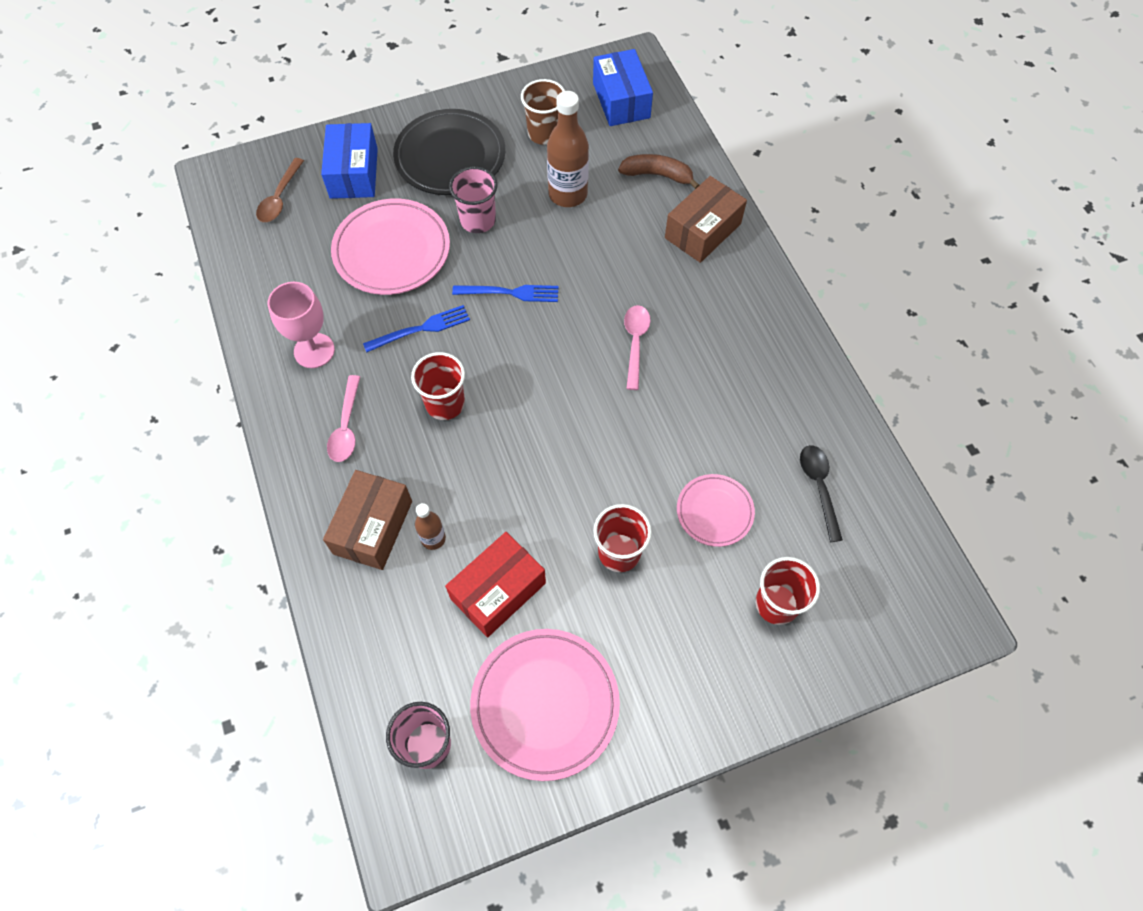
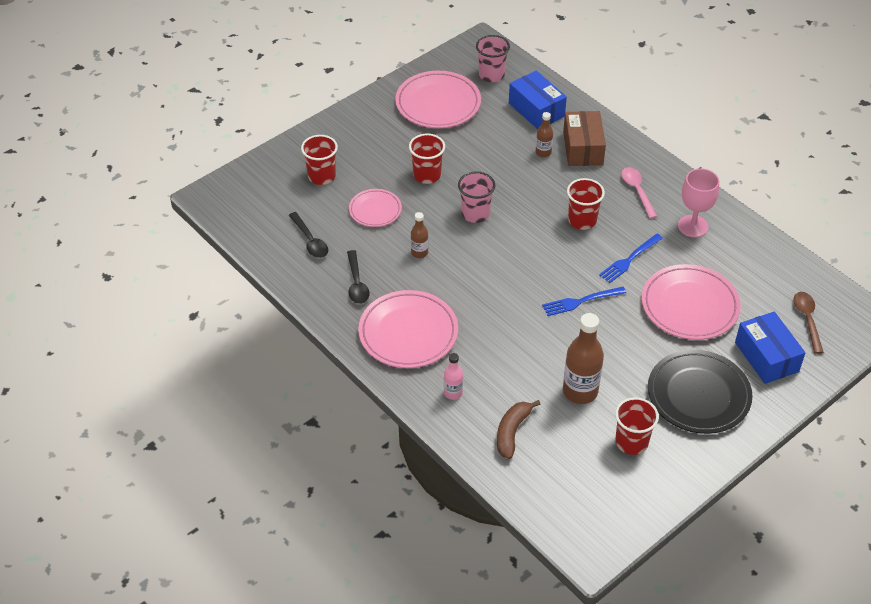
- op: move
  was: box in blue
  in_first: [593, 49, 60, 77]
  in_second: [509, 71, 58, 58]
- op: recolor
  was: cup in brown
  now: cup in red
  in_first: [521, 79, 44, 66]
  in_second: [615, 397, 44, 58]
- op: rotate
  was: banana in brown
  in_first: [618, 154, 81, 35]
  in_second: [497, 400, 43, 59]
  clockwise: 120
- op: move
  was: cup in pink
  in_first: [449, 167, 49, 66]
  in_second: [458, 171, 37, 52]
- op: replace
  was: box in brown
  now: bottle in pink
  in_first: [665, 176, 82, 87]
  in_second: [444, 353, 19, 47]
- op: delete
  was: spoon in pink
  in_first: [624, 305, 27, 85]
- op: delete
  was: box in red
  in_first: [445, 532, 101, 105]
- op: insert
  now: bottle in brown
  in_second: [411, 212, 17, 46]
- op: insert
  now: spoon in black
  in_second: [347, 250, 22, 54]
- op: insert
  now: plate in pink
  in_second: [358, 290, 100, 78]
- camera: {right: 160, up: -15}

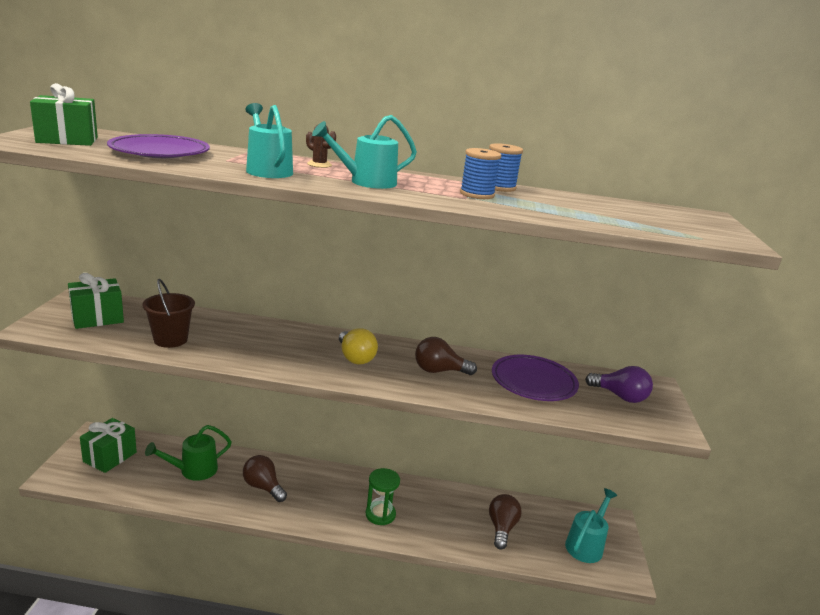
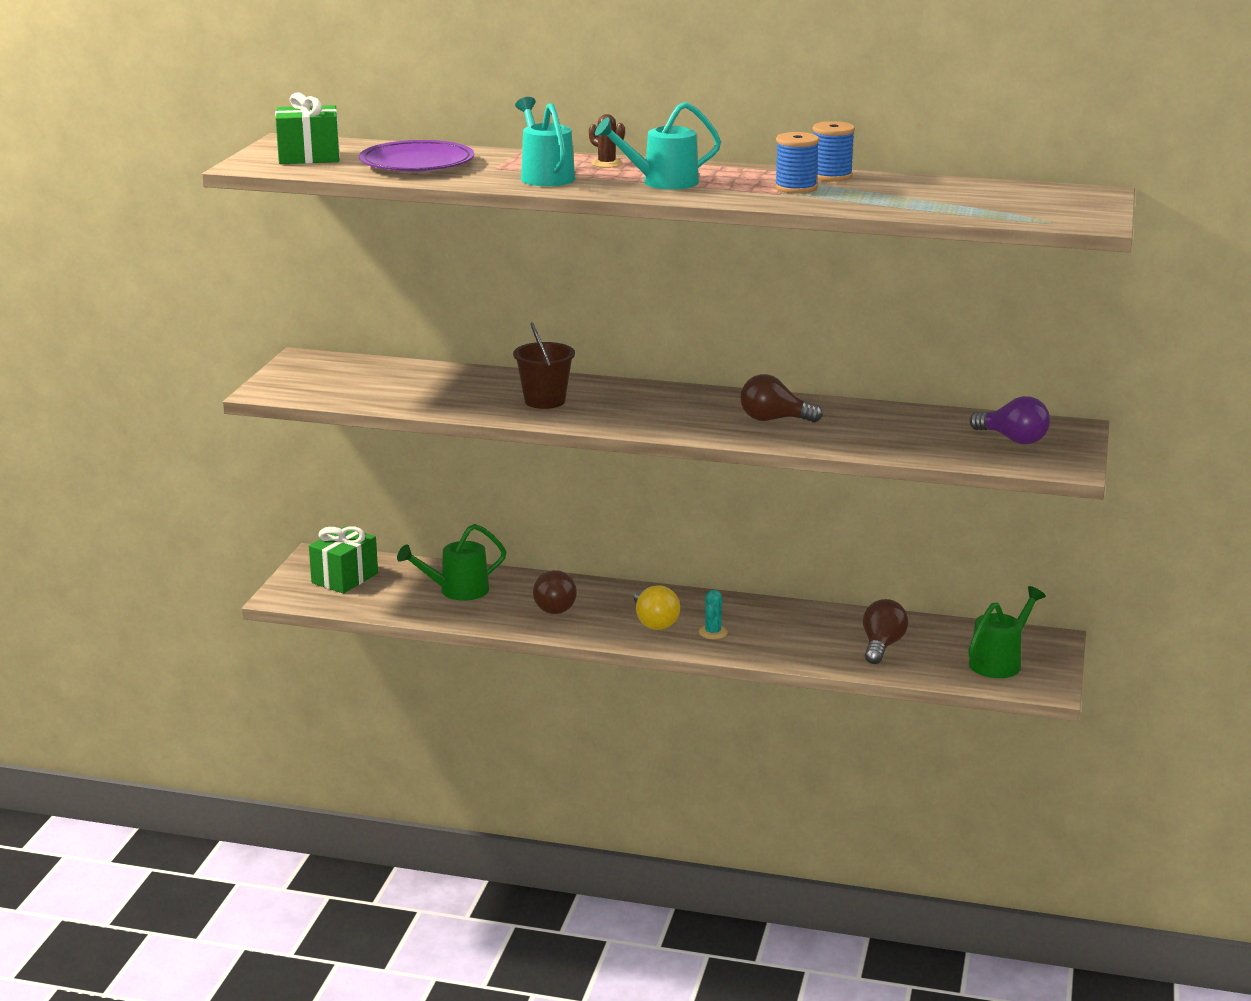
- op: delete
  was: gift in green
  in_first: [68, 273, 56, 56]
- op: move
  was: bucket in brown
  in_first: [142, 279, 53, 69]
  in_second: [513, 322, 62, 87]
- op: move
  was: light bulb in yellow
  in_first: [339, 328, 39, 36]
  in_second: [634, 585, 46, 45]
- op: delete
  was: plate in purple
  in_first: [492, 355, 87, 46]
- op: rotate
  was: light bulb in brown
  in_first: [243, 455, 44, 47]
  in_second: [533, 570, 44, 44]
  clockwise: -150
- op: replace
  was: hourglass in green
  now: cactus in turquoise
  in_first: [366, 468, 34, 57]
  in_second: [699, 590, 29, 49]
- op: recolor
  was: watering can in turquoise
  now: watering can in green
  in_first: [565, 488, 52, 75]
  in_second: [969, 586, 77, 92]
- camera: {right: 10, up: 0}

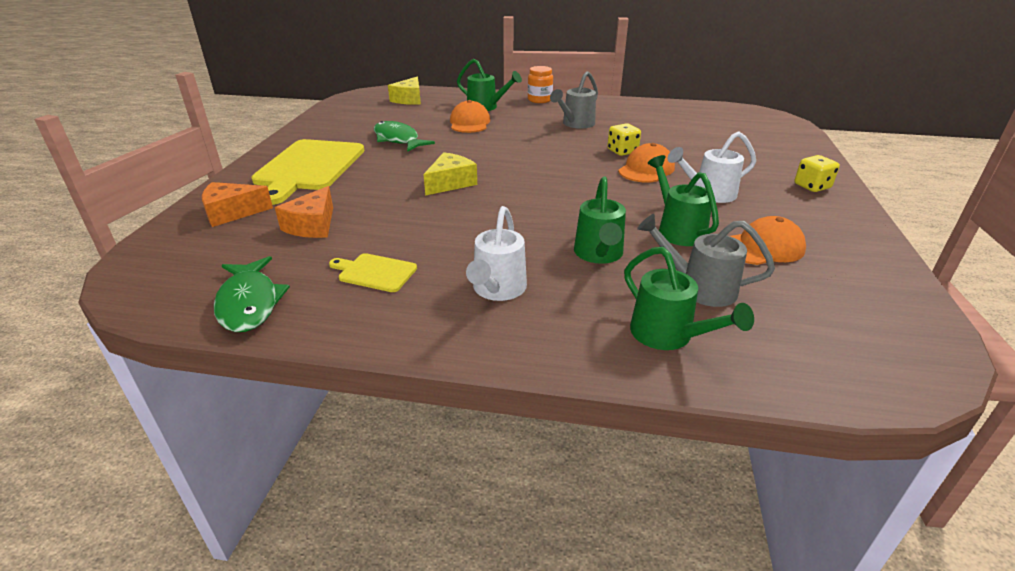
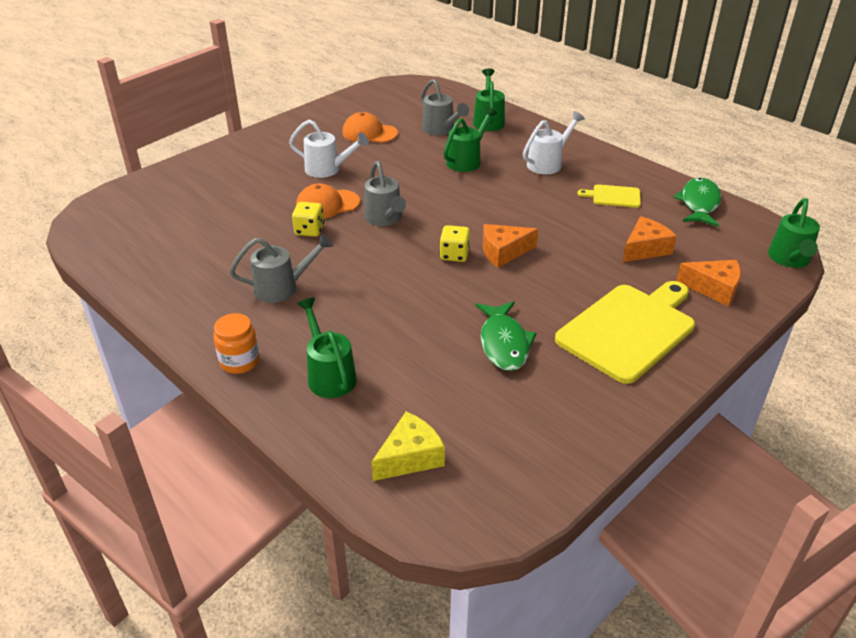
- op: delete
  was: cap in orange
  in_first: [450, 100, 40, 33]
- op: recolor
  was: cheese in yellow
  now: cheese in orange
  in_first: [423, 152, 54, 44]
  in_second: [483, 224, 55, 44]
- op: move
  was: watering can in green
  in_first: [648, 155, 71, 91]
  in_second: [768, 198, 52, 70]
- op: move
  was: dice in yellow
  in_first: [794, 155, 46, 37]
  in_second: [440, 225, 30, 37]
- op: rotate
  was: cutting board in yellow
  in_first: [329, 253, 88, 39]
  in_second: [578, 184, 63, 24]
  clockwise: 135
- op: insert
  now: watering can in grey
  in_second: [364, 161, 42, 65]
- camera: {right: -145, up: 5}

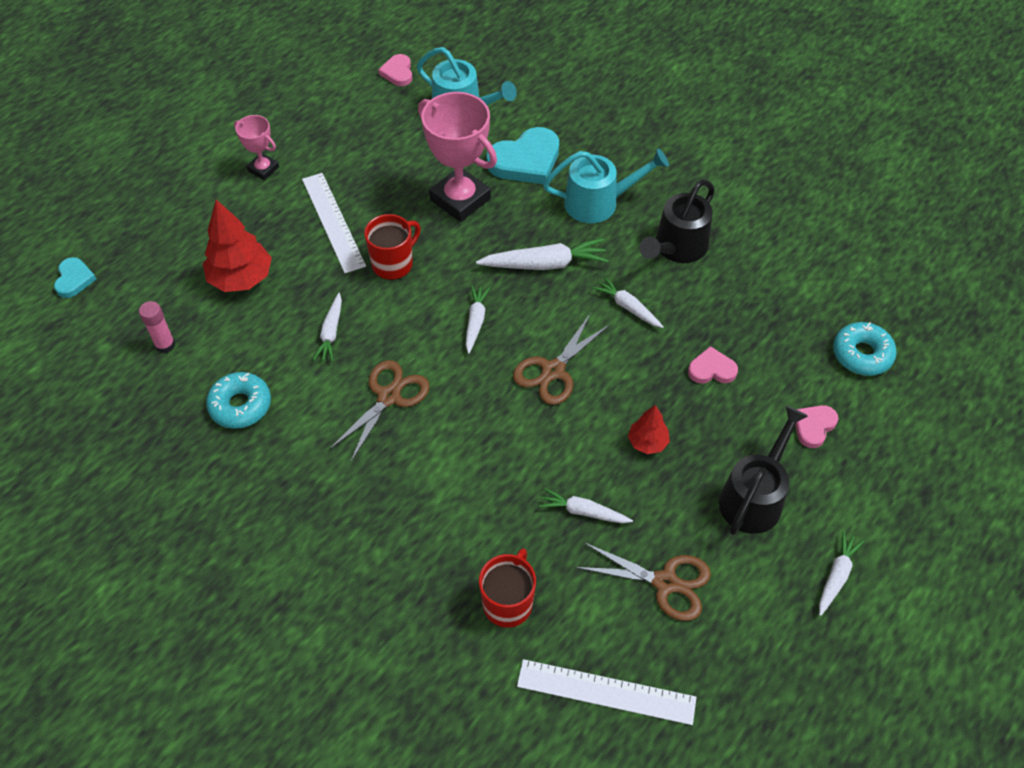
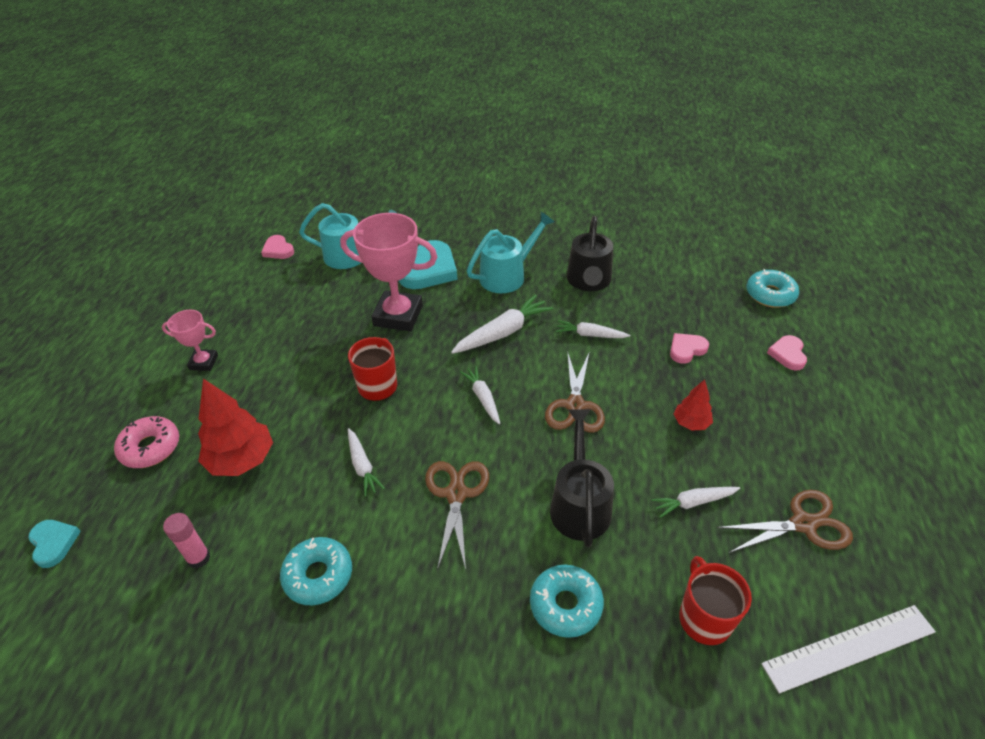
- op: delete
  was: ruler in white
  in_first: [302, 173, 64, 100]
- op: move
  was: watering can in black
  in_first: [719, 406, 89, 129]
  in_second: [550, 409, 64, 138]
- op: delete
  was: carrot in white
  in_first: [819, 531, 45, 85]
- op: insert
  now: donut in pink
  in_second: [114, 416, 65, 52]
- op: insert
  now: donut in turquoise
  in_second: [530, 565, 74, 73]
- camera: {right: -30, up: -10}

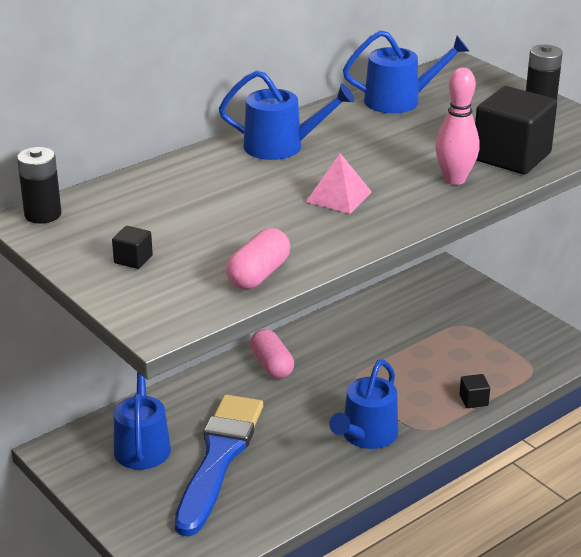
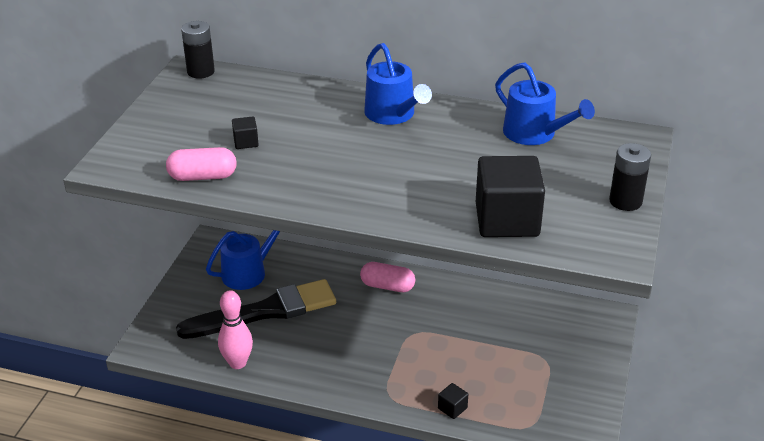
- op: move
  was: bowling pin in pink
  in_first: [435, 68, 44, 117]
  in_second: [218, 290, 35, 79]
- op: delete
  was: pyramid in pink
  in_first: [306, 153, 66, 61]
- op: move
  was: cube in black
  in_first: [112, 226, 41, 43]
  in_second: [232, 117, 27, 32]
- op: rotate
  was: capsule in pink
  in_first: [250, 329, 44, 50]
  in_second: [360, 262, 55, 30]
  clockwise: 75
- op: delete
  was: watering can in blue
  in_first: [329, 360, 69, 89]
- op: recolor
  was: brush in blue
  now: brush in black
  in_first: [174, 394, 89, 142]
  in_second: [176, 279, 160, 60]
- camera: {right: 55, up: 5}

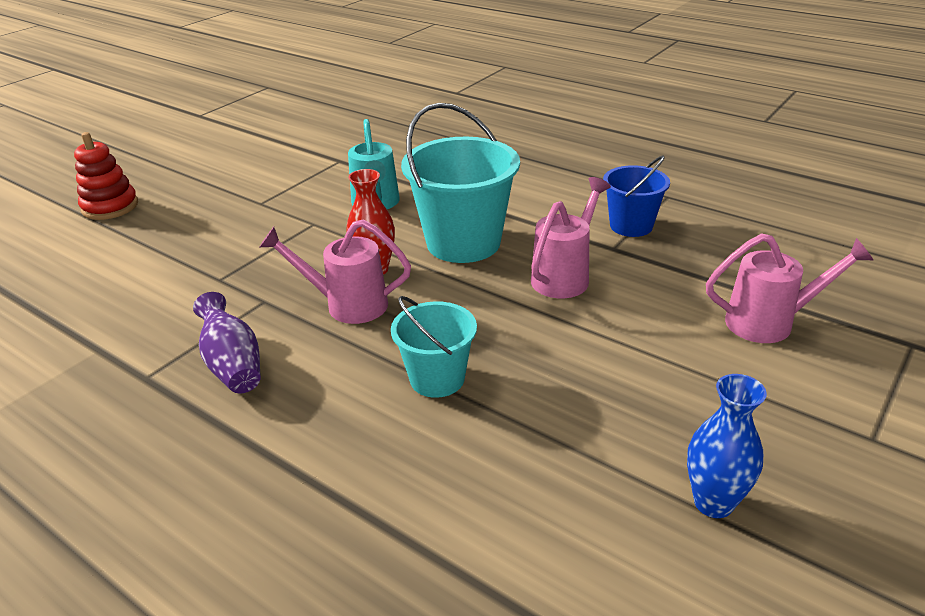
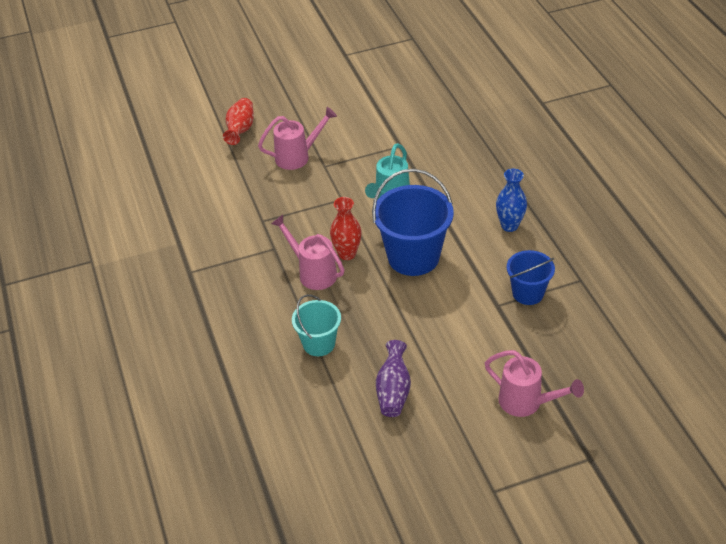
- op: recolor
  was: bucket in turquoise
  now: bucket in blue
  in_first: [401, 103, 119, 160]
  in_second: [372, 169, 82, 107]
- op: replace
  was: stacking toy in red
  now: vase in red
  in_first: [74, 132, 64, 88]
  in_second: [223, 98, 31, 47]
- op: move
  was: watering can in pink
  in_first: [531, 177, 80, 121]
  in_second: [258, 107, 79, 63]
- op: move
  was: vase in purple
  in_first: [193, 292, 68, 101]
  in_second: [376, 340, 35, 77]
- op: move
  was: vase in blue
  in_first: [687, 374, 80, 144]
  in_second: [496, 169, 31, 63]
- camera: {right: 35, up: 10}

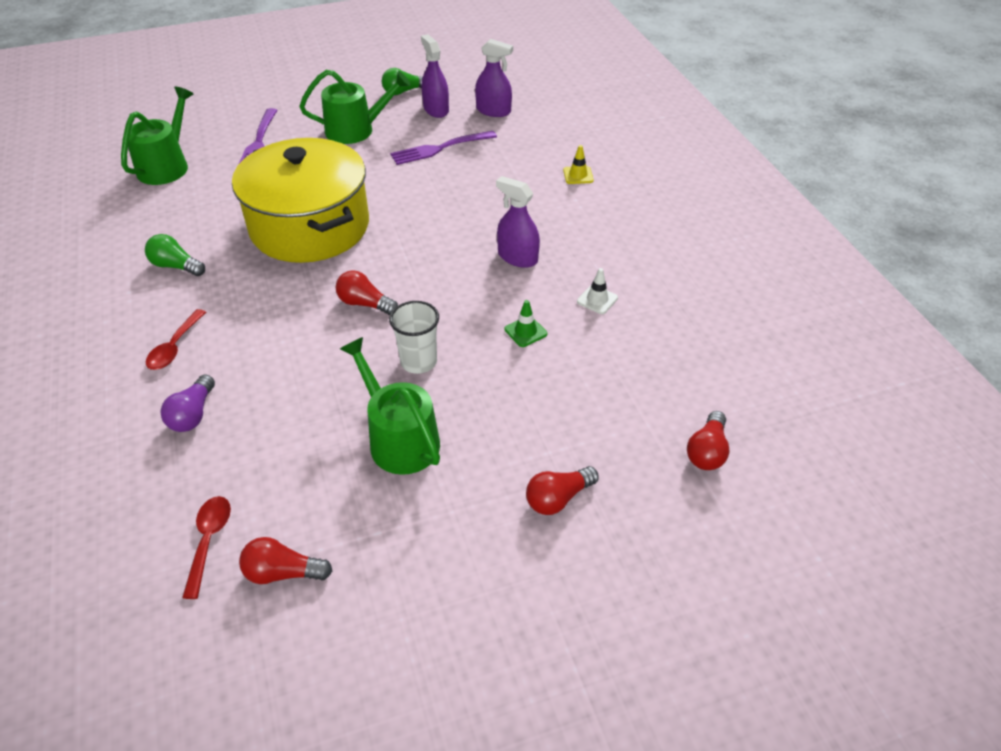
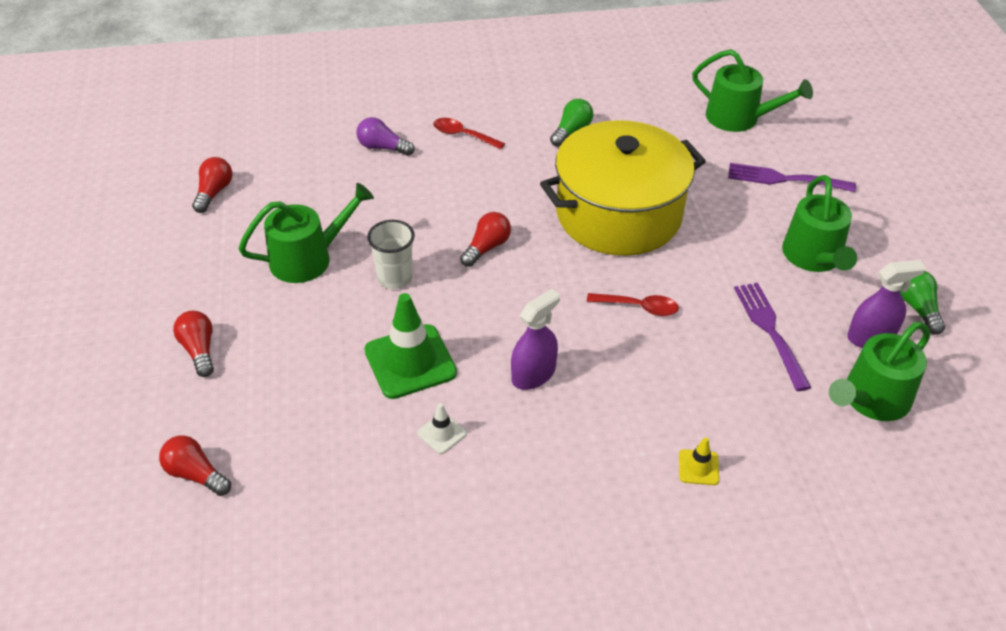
- op: replace
  was: spray bottle in purple
  now: watering can in green
  in_first: [475, 39, 38, 78]
  in_second: [829, 322, 101, 99]
- op: resize
  was: traffic cone in green
  in_first: [504, 300, 43, 47]
  in_second: [364, 293, 93, 106]
  ratio: 2.14
- op: move
  was: spoon in red
  in_first: [182, 496, 49, 103]
  in_second: [587, 293, 92, 23]
- camera: {right: 100, up: 0}

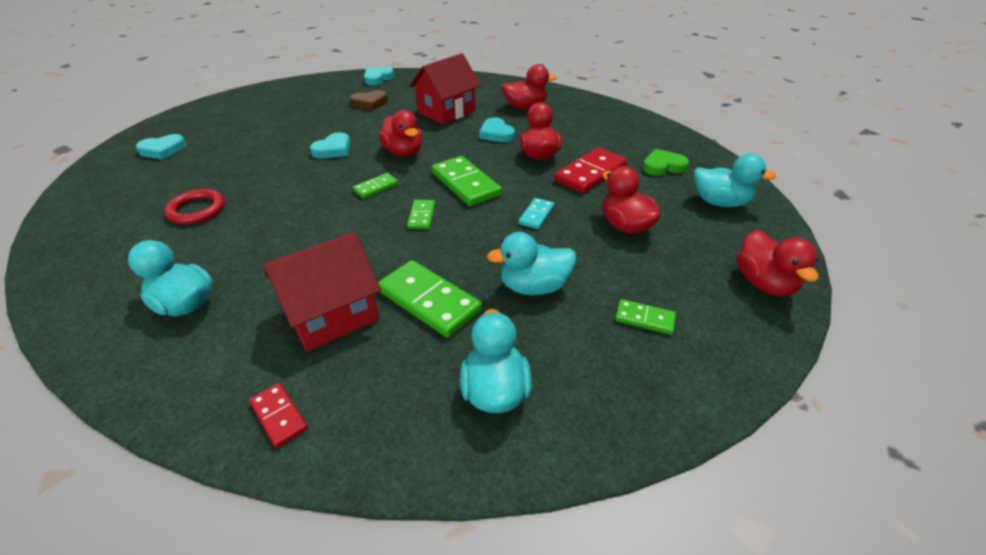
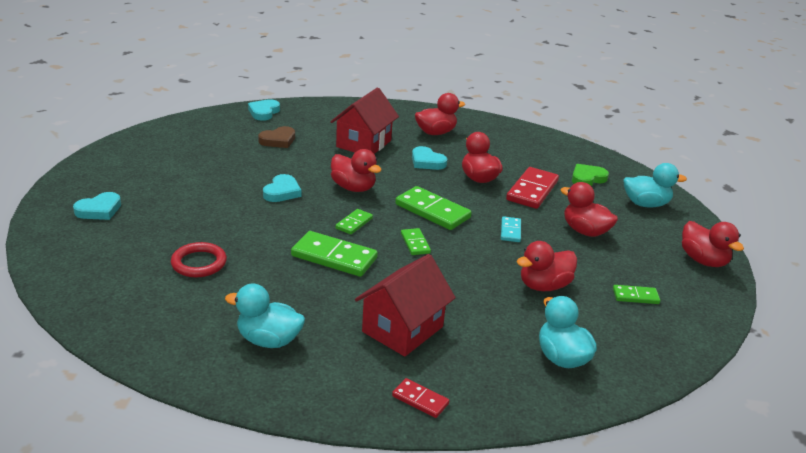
- op: recolor
  was: duck in turquoise
  now: duck in red
  in_first: [487, 232, 89, 63]
  in_second: [517, 241, 60, 50]
- op: move
  was: domino in green
  in_first: [378, 260, 104, 77]
  in_second: [291, 231, 87, 46]
- camera: {right: -20, up: -10}

